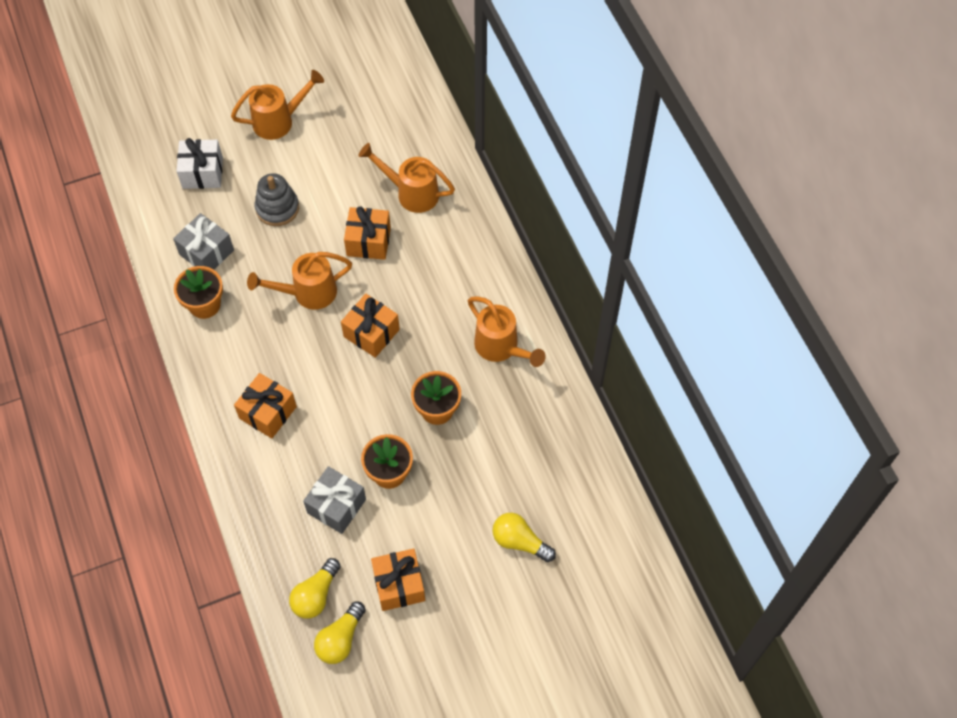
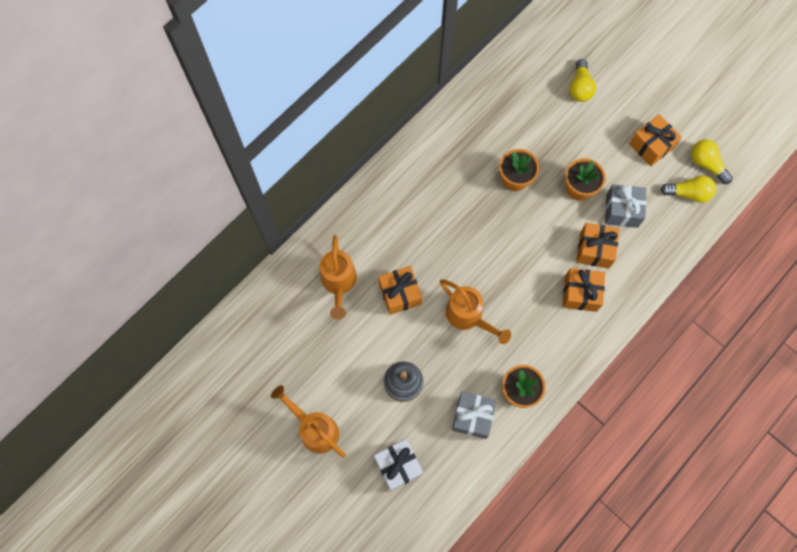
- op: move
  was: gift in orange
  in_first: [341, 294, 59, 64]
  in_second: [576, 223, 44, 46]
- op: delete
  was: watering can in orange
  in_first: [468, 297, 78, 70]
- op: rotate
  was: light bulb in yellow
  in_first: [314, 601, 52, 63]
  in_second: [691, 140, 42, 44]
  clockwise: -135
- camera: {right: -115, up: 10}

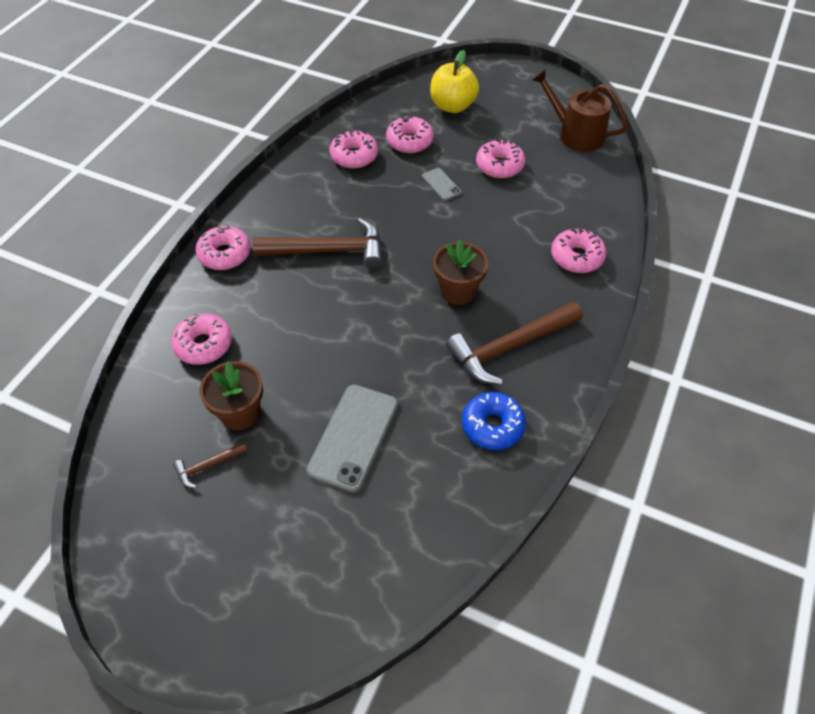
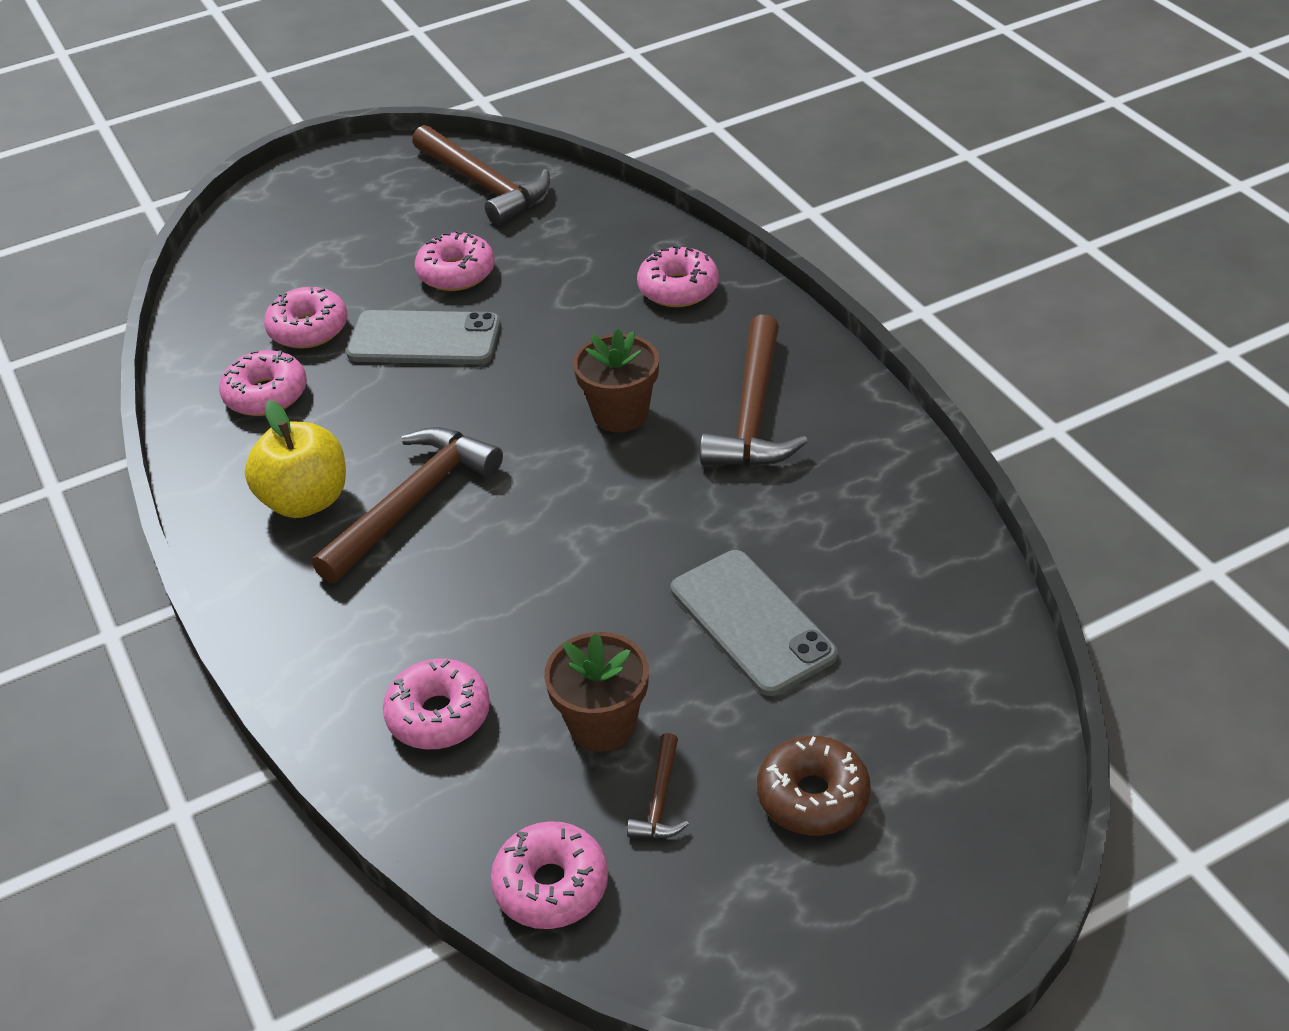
- op: move
  was: apple in yellow
  in_first: [430, 50, 49, 63]
  in_second: [245, 400, 101, 118]
- op: replace
  was: watering can in brown
  now: hammer in brown
  in_first: [532, 68, 96, 84]
  in_second: [412, 125, 138, 100]
- op: resize
  was: phone in grey
  in_first: [422, 168, 40, 33]
  in_second: [346, 310, 155, 55]
  ratio: 2.0
- op: move
  was: donut in pink
  in_first: [195, 225, 56, 45]
  in_second: [491, 821, 117, 108]
- op: delete
  was: donut in blue
  in_first: [462, 392, 64, 58]
- op: insert
  now: donut in brown
  in_second: [757, 736, 114, 99]
- camera: {right: -50, up: -10}

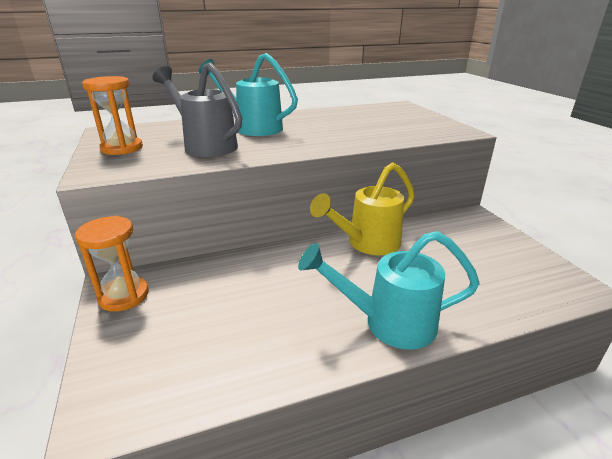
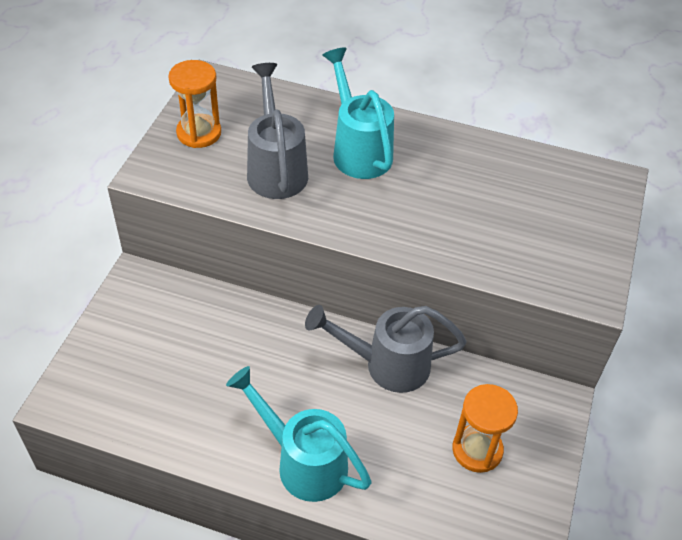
- op: recolor
  was: watering can in yellow
  now: watering can in grey
  in_first: [310, 162, 105, 93]
  in_second: [305, 305, 162, 88]
- op: move
  was: hourglass in orange
  in_first: [75, 216, 74, 96]
  in_second: [452, 384, 66, 89]
- camera: {right: 35, up: 20}

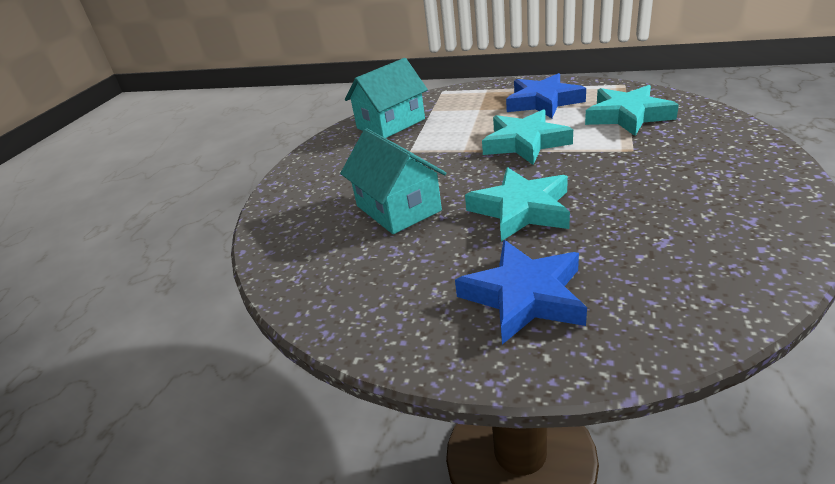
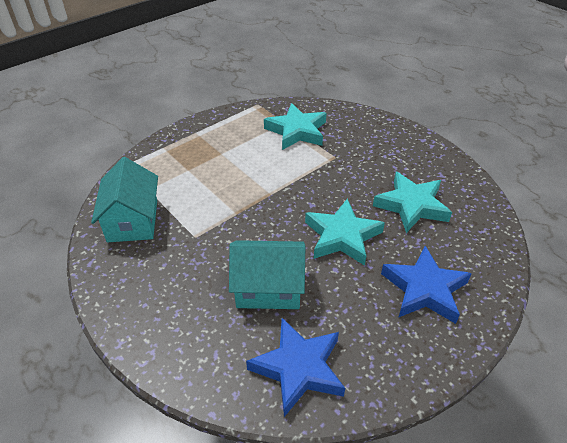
- op: move
  was: star in blue
  in_first: [506, 73, 80, 45]
  in_second: [246, 318, 99, 99]
- op: move
  was: star in turquoise
  in_first: [482, 109, 91, 56]
  in_second: [373, 172, 79, 61]
- camera: {right: -60, up: 10}

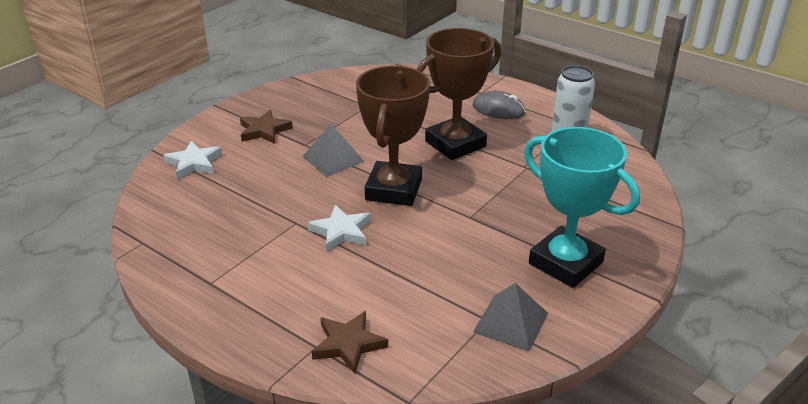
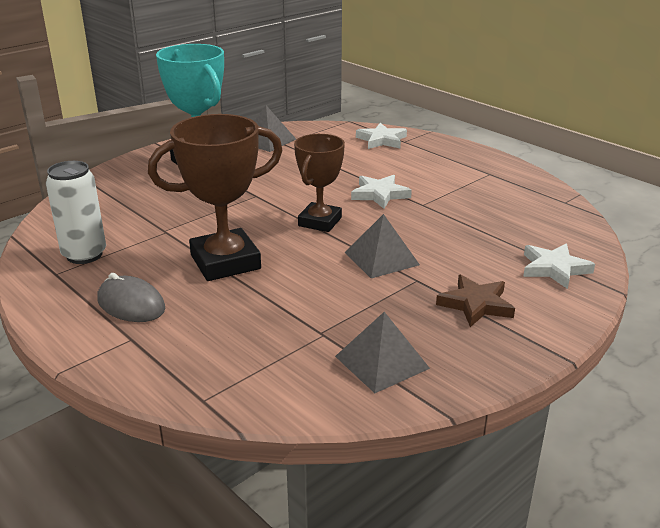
- op: resize
  was: trophy in brown
  in_first: [356, 66, 74, 140]
  in_second: [294, 134, 51, 98]
  ratio: 0.66
- op: recolor
  was: star in brown
  now: star in white
  in_first: [312, 311, 76, 63]
  in_second: [356, 123, 51, 26]
- op: insert
  now: pyramid in grey
  in_second: [335, 312, 95, 81]
- camera: {right: -170, up: -5}

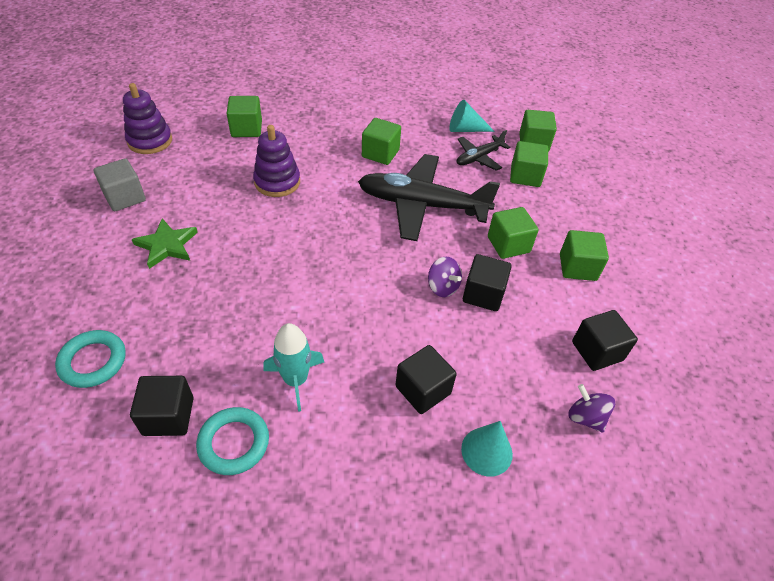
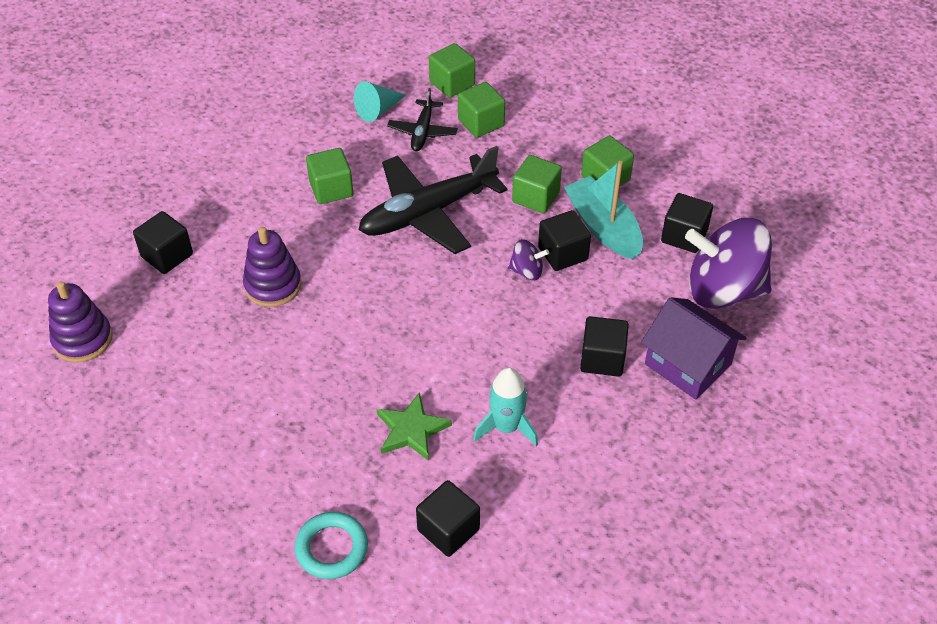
- op: recolor
  was: cube in green
  now: cube in black
  in_first: [227, 96, 35, 41]
  in_second: [133, 211, 60, 63]
- op: delete
  was: cube in grey
  in_first: [93, 158, 53, 53]
- op: move
  was: star in green
  in_first: [131, 218, 67, 51]
  in_second: [377, 392, 75, 69]
- op: resize
  was: spinning top in purple
  in_first: [568, 384, 47, 49]
  in_second: [685, 218, 87, 91]
  ratio: 2.3
- op: delete
  was: ring in turquoise
  in_first: [196, 407, 73, 68]
- op: replace
  was: cone in turquoise
  now: house in purple
  in_first: [461, 421, 52, 56]
  in_second: [641, 297, 106, 102]
- op: insert
  now: boat in turquoise
  in_second: [564, 161, 79, 99]
- camera: {right: -40, up: 0}

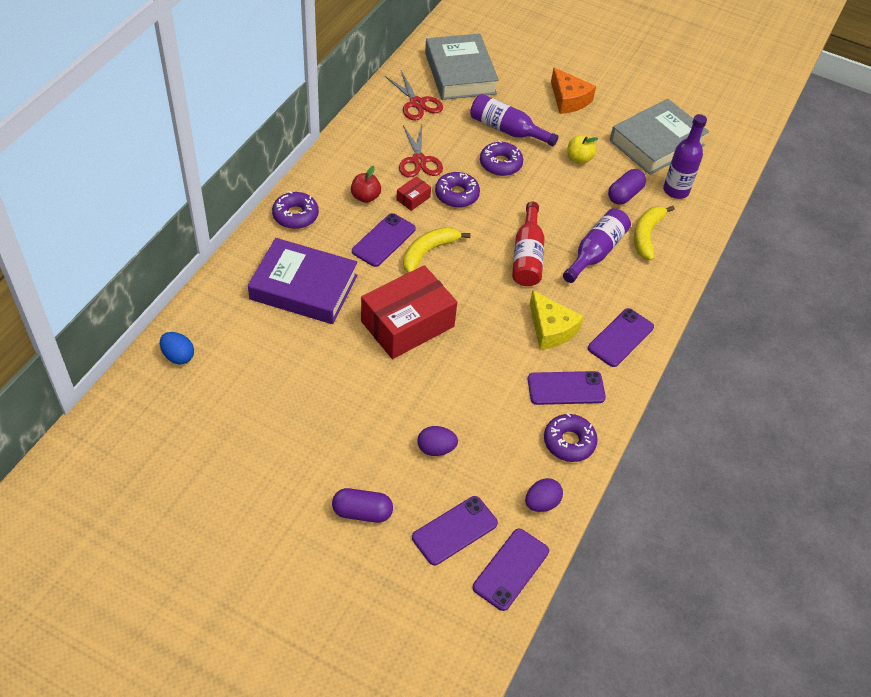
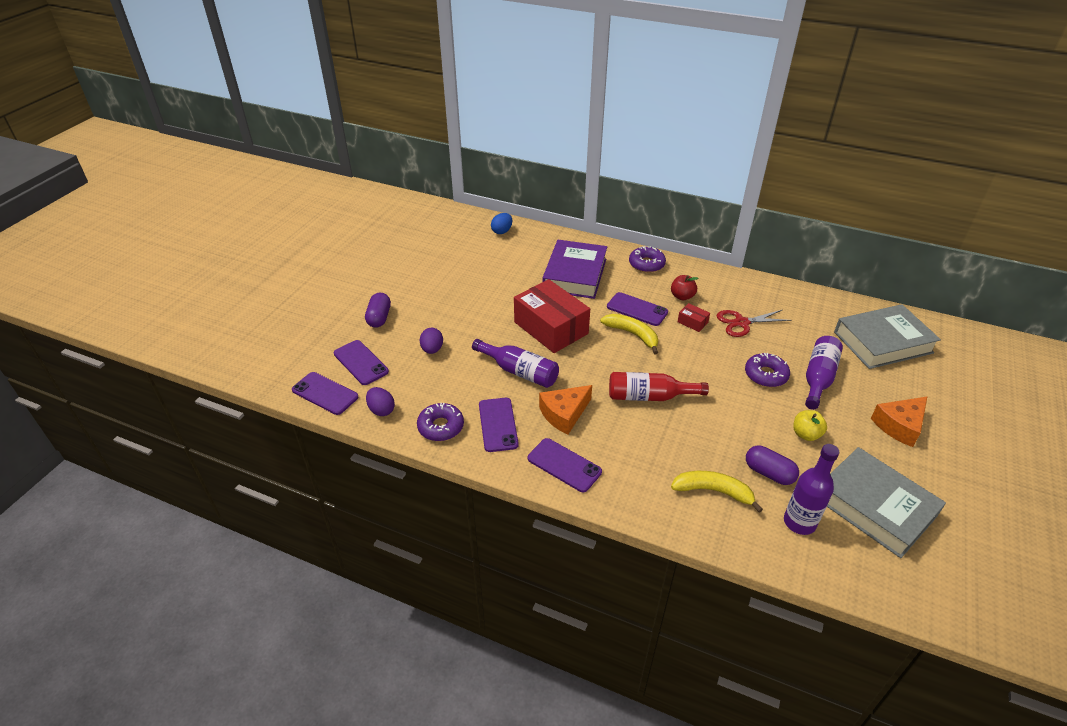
- op: delete
  was: scissors in red
  in_first: [385, 71, 58, 49]
- op: delete
  was: donut in purple
  in_first: [435, 172, 45, 36]
- op: move
  was: bottle in purple
  in_first: [563, 208, 68, 75]
  in_second: [472, 339, 87, 49]
- op: recolor
  was: cheese in yellow
  now: cheese in orange
  in_first: [530, 290, 54, 60]
  in_second: [539, 385, 53, 49]
- camera: {right: 90, up: -10}

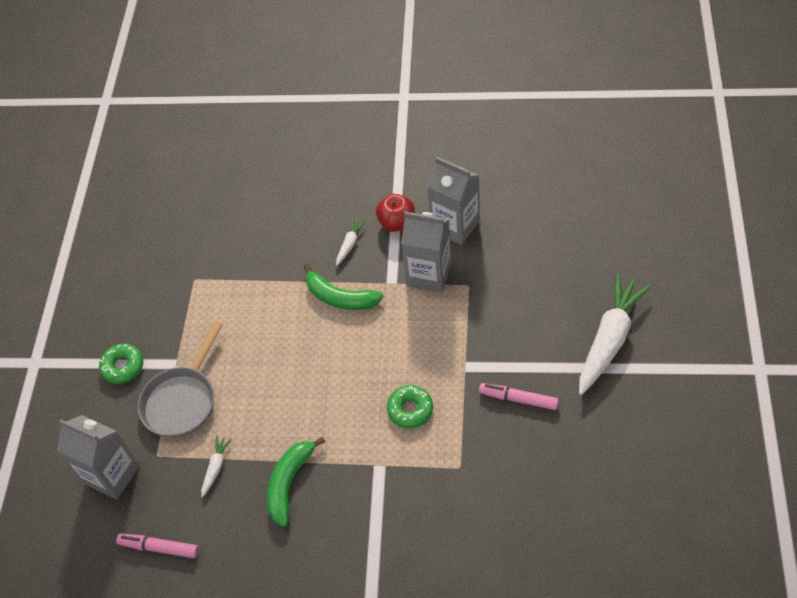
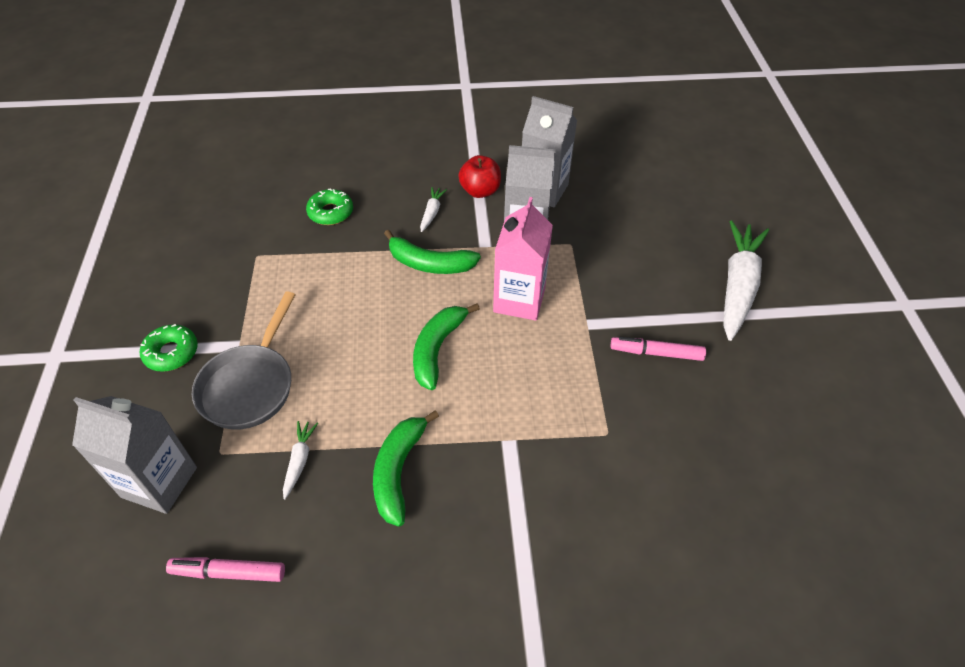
- op: move
  was: donut in green
  in_first: [387, 385, 46, 43]
  in_second: [306, 189, 47, 36]
- op: insert
  now: carton in pink
  in_second: [493, 197, 60, 124]
- op: insert
  now: banana in green
  in_second: [413, 303, 67, 87]
- camera: {right: -15, up: -5}

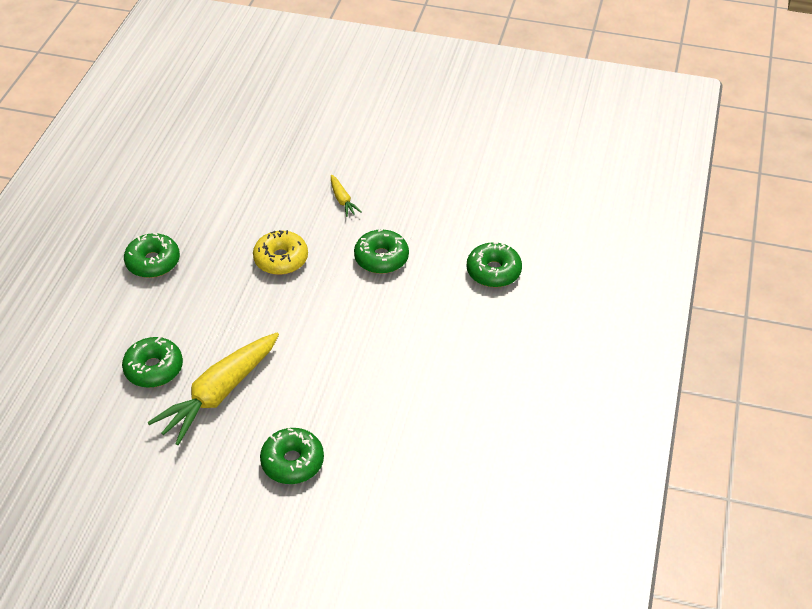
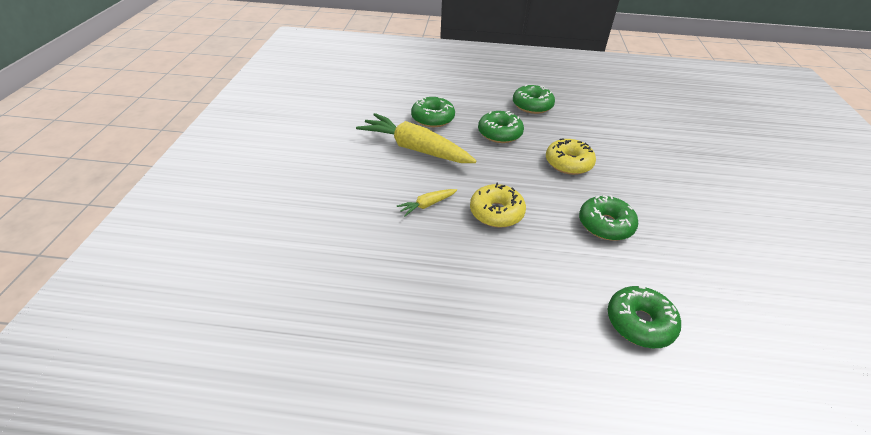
- op: move
  was: carrot in yellow
  in_first: [331, 175, 31, 42]
  in_second: [397, 189, 60, 27]
- op: move
  was: donut in green
  in_first: [260, 428, 64, 56]
  in_second: [478, 111, 46, 32]
- op: insert
  now: donut in yellow
  in_second: [470, 182, 56, 46]
- camera: {right: 80, up: -5}

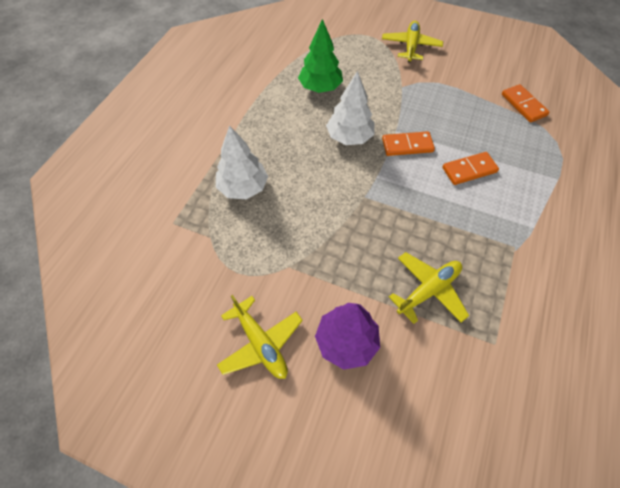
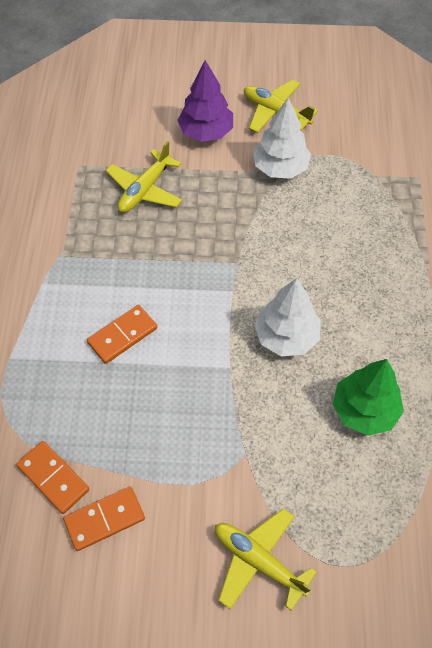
- op: rotate
  was: plane in yellow
  in_first: [382, 21, 61, 41]
  in_second: [215, 508, 102, 103]
  clockwise: 135
- op: move
  was: tree in white
  in_first: [216, 125, 52, 74]
  in_second: [253, 97, 58, 82]
- op: move
  was: domino in orange
  in_first: [382, 131, 53, 25]
  in_second: [63, 486, 82, 65]
- camera: {right: 160, up: 0}

